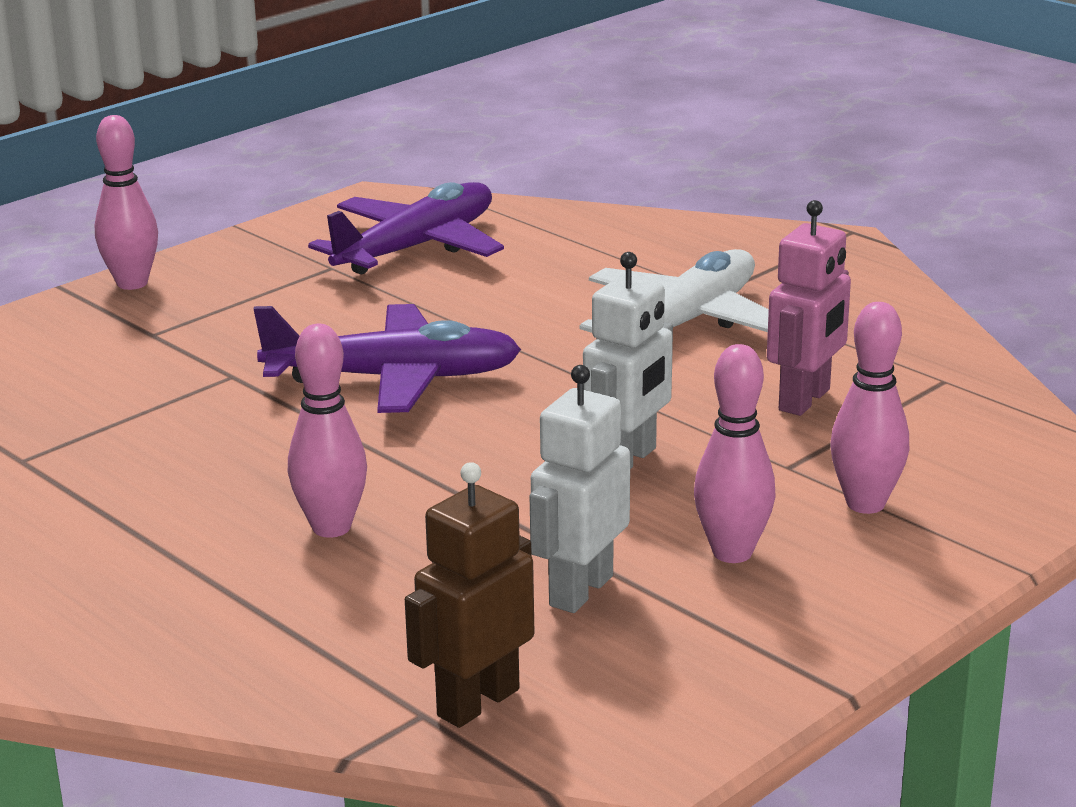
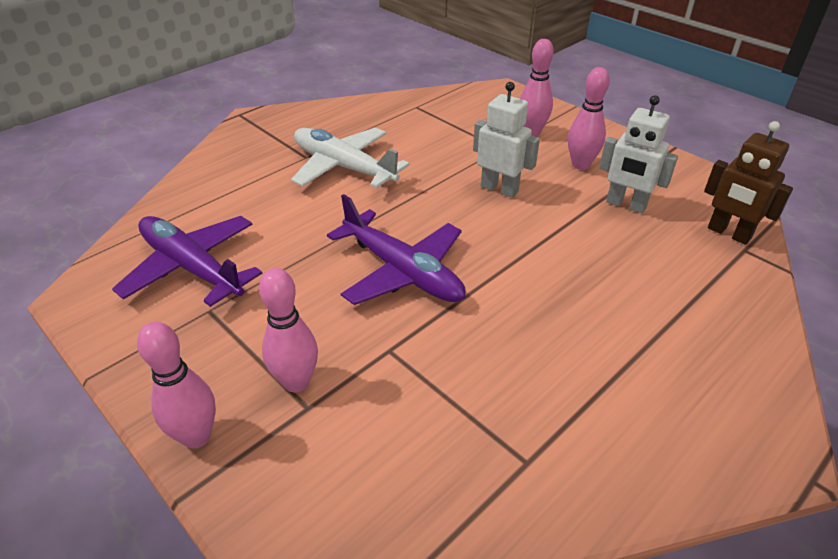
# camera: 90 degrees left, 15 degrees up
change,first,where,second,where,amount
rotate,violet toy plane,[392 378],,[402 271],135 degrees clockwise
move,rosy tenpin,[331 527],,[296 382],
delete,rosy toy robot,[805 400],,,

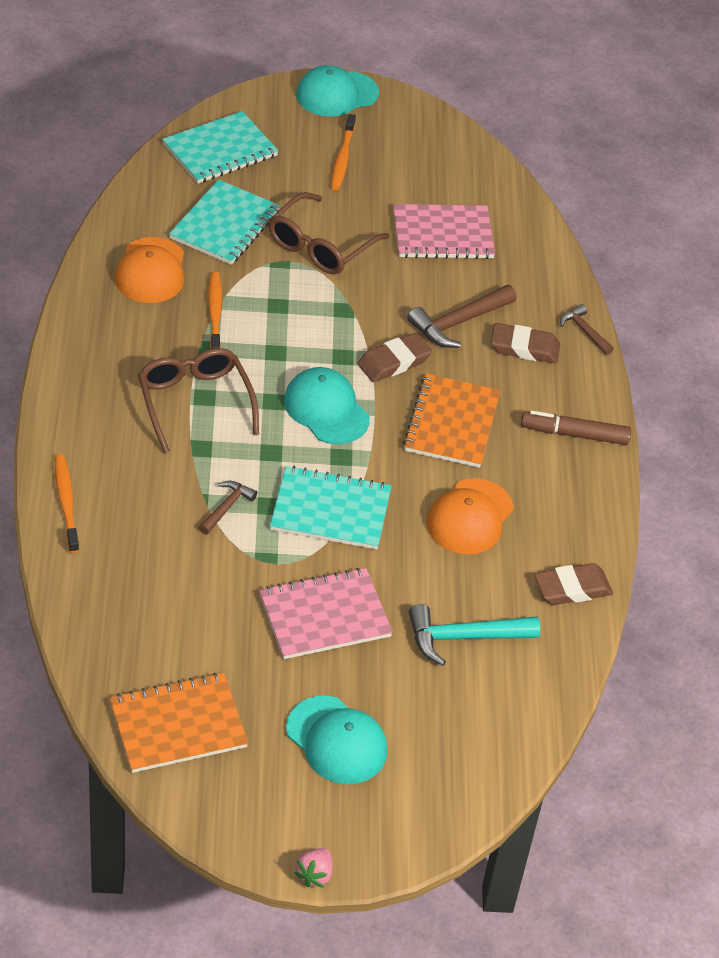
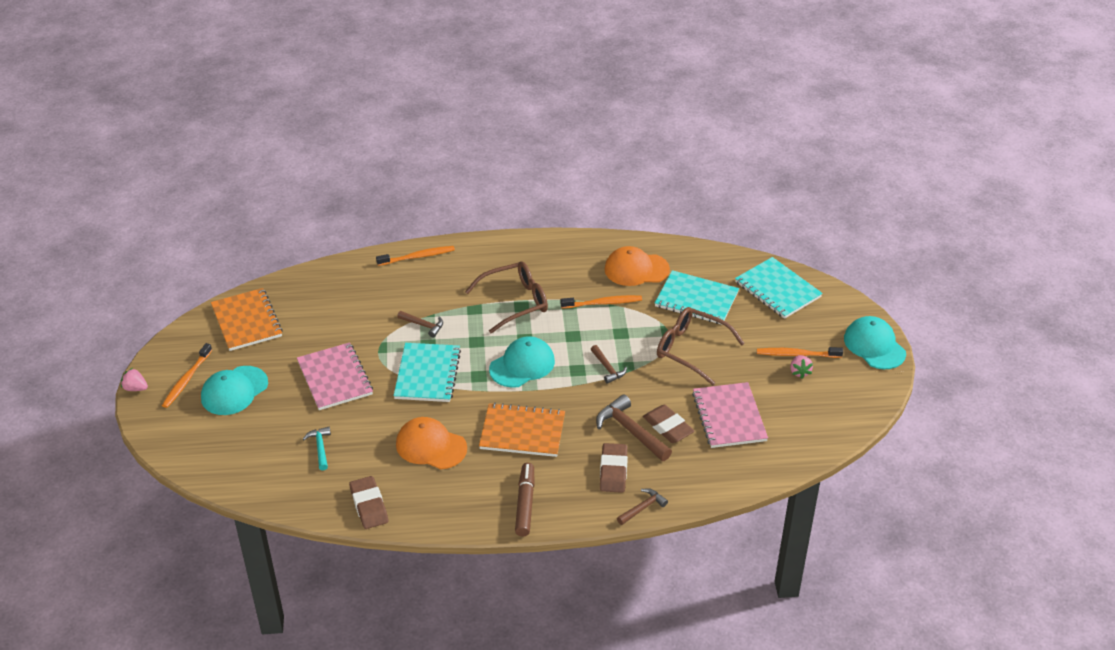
# camera: 90 degrees right, 5 degrees down
change,first,where,second,where,amount
move,russet pencil eraser,[394 362],,[668 427],
resize,aqua carpenter's hammer,[464 637],,[320 448],x0.59
insert,,,bright orange toothbrush,[186 380],
insert,,,russet carpenter's hammer,[607 368],
insert,,,rosy berry,[799 372],

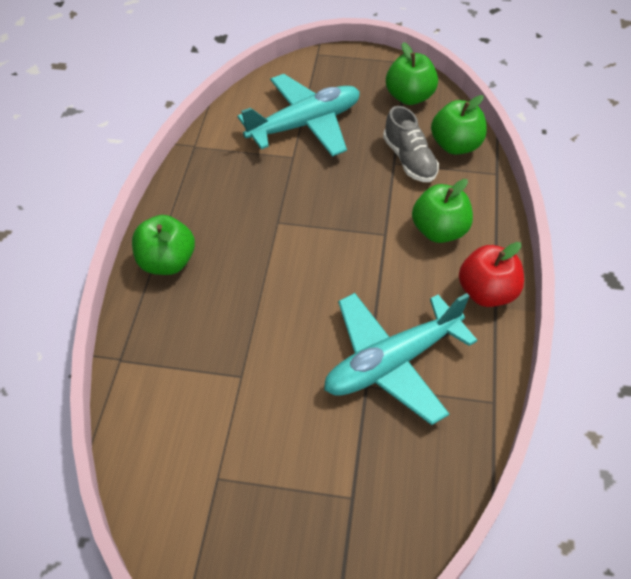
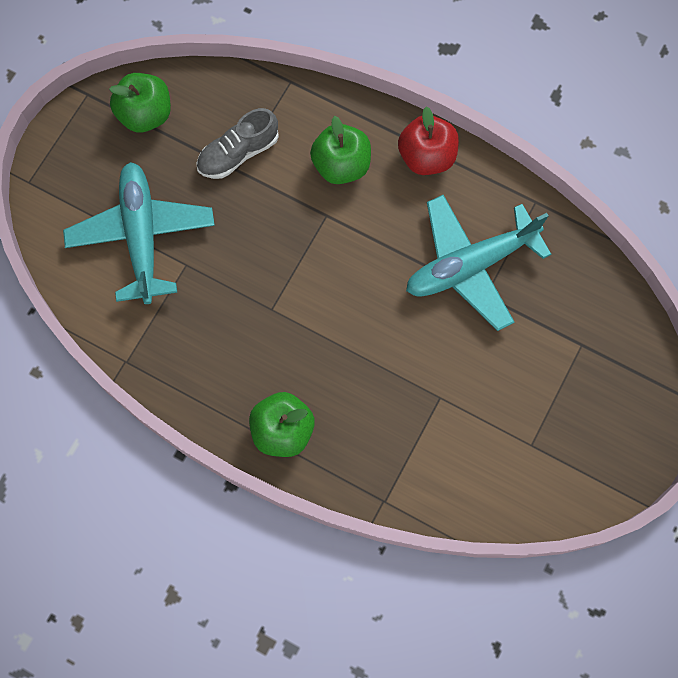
# camera: 70 degrees left, 20 degrees up
change,first,where,second,where,amount
rotate,aqua toy plane,[392 363],,[470 266],75 degrees clockwise
rotate,gray lace-up shoe,[409 160],,[238 153],150 degrees clockwise
delete,green toy apple,[455 145],,,

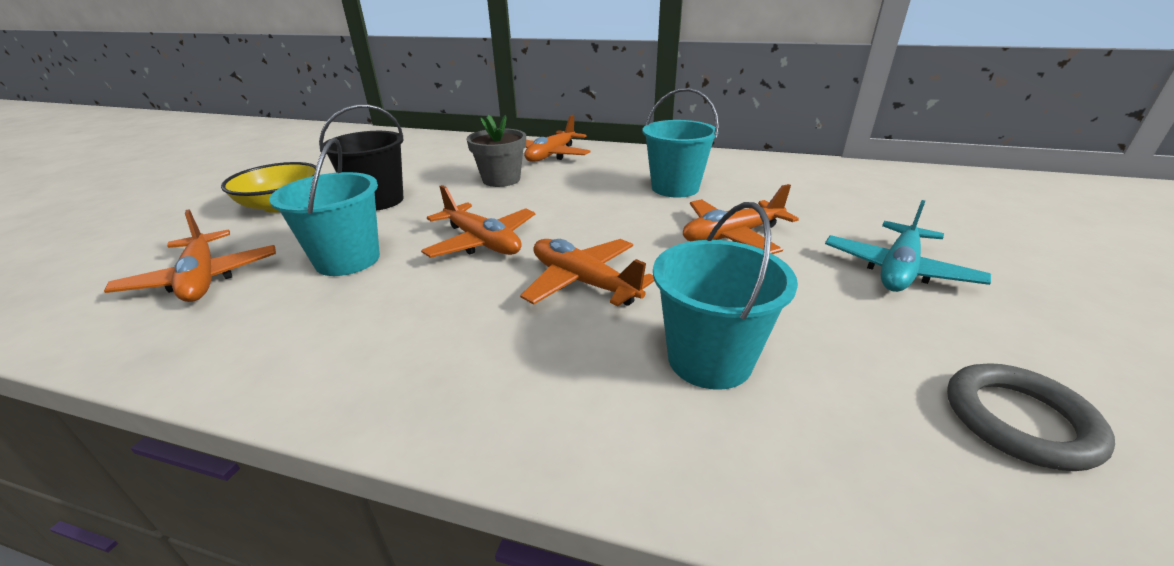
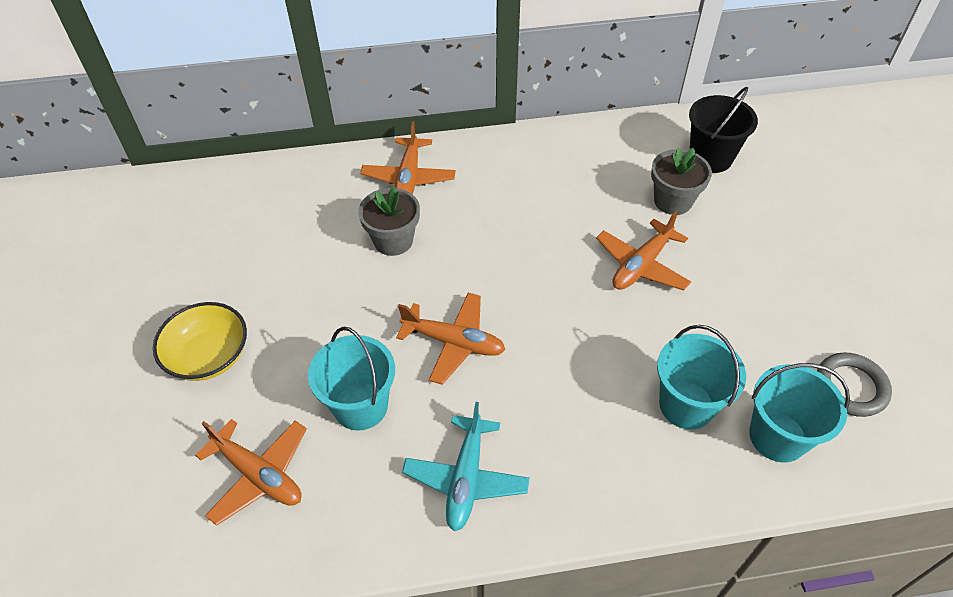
# camera: 25 degrees left, 20 degrees up
change,first,where,second,where,amount
move,black sand bucket,[378 201],,[710 158],
delete,bright orange toy plane,[583 282],,,
move,aqua sand bucket,[675 188],,[777 436],
move,aqua toy plane,[898 270],,[466 478],
insert,,,gray plant pot,[673 201],

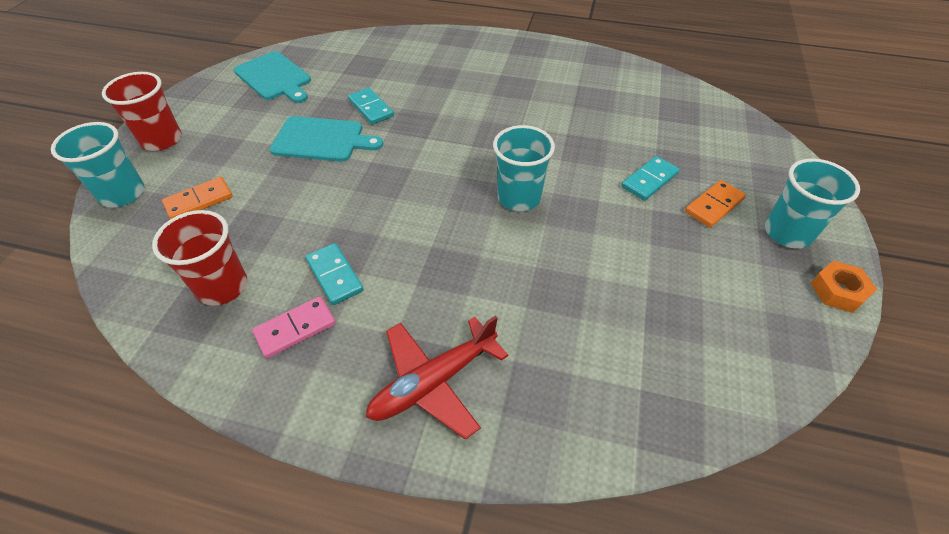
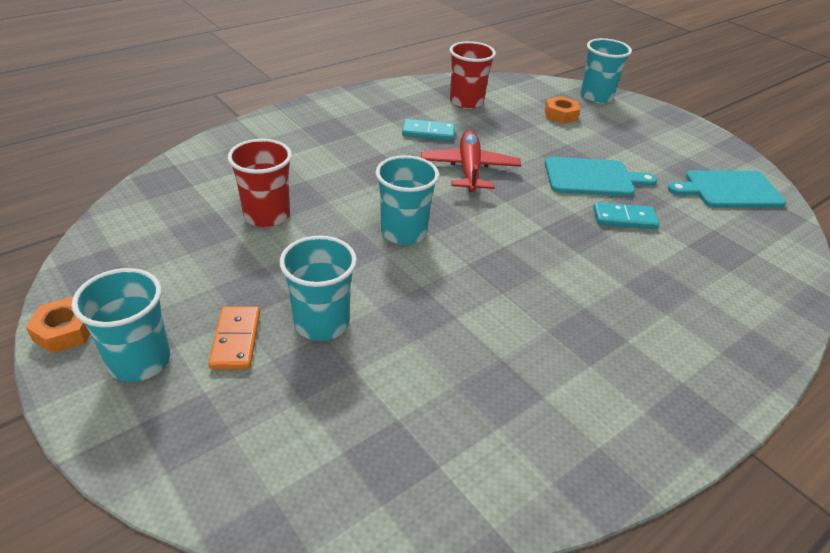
# camera: 125 degrees right, 10 degrees down
change,first,where,second,where,amount
move,crimson tumbler,[162 140],,[267 215],
replace,bright orange domino,[199 201],bright orange hex nut,[560 115],
delete,rosy domino,[295 329],,,
rotate,aqua chopping board,[322 140],,[592 178],135 degrees counterclockwise
move,crimson toy plane,[433 382],,[469 169],
replace,aqua domino,[649 180],aqua tumbler,[322 323],

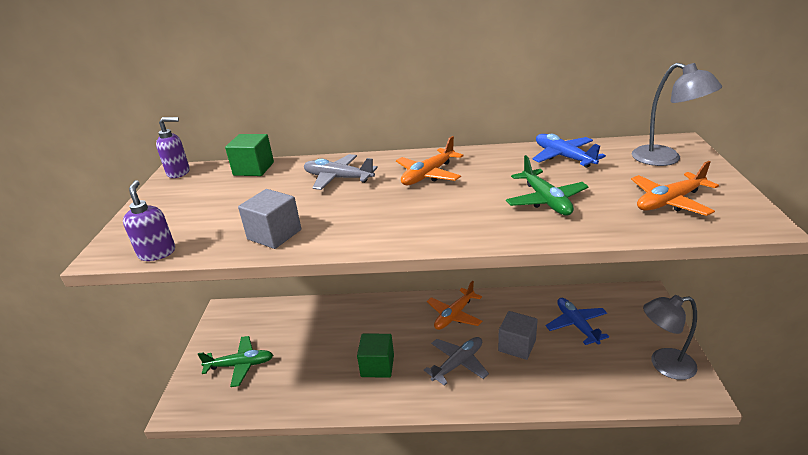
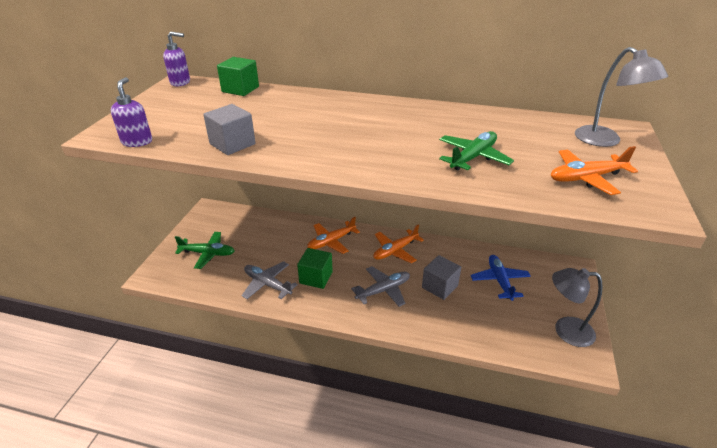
# camera: 10 degrees right, 5 degrees up
change,first,where,second,where,amount
move,gray toy plane,[338 178],,[267 284],
move,bright orange toy plane,[428 175],,[331 242],
rotate,green toy plane,[546 200],,[473 157],135 degrees counterclockwise
delete,cobalt toy plane,[563 157],,,

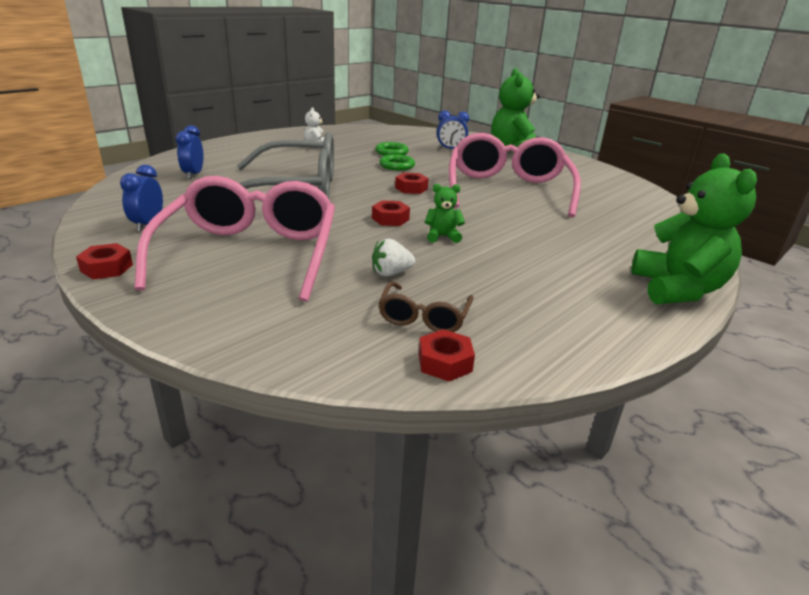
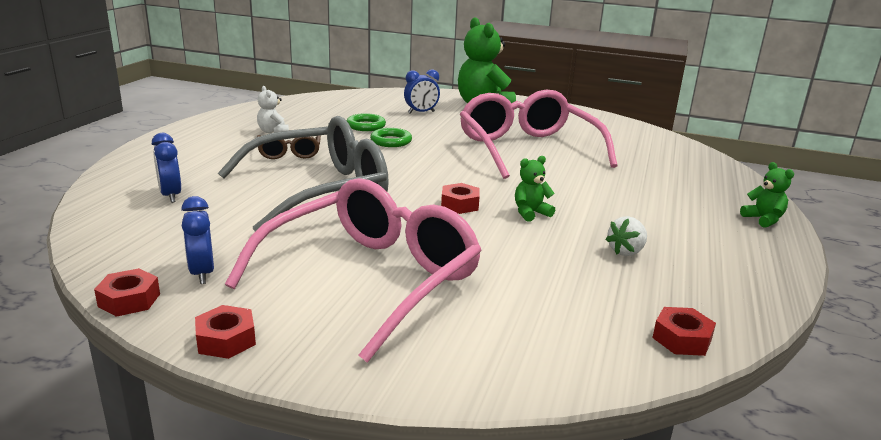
# camera: 25 degrees left, 5 degrees down
change,first,where,second,where,amount
rotate,rosy spectacles,[250 254],,[370 279],60 degrees clockwise
move,snow-white berry,[391 273],,[626 251],
move,russet spectacles,[424 317],,[289 153],
move,crimson hex nut,[411 188],,[129 300],
resize,green stuffed bear,[677 289],,[763 219],x0.46

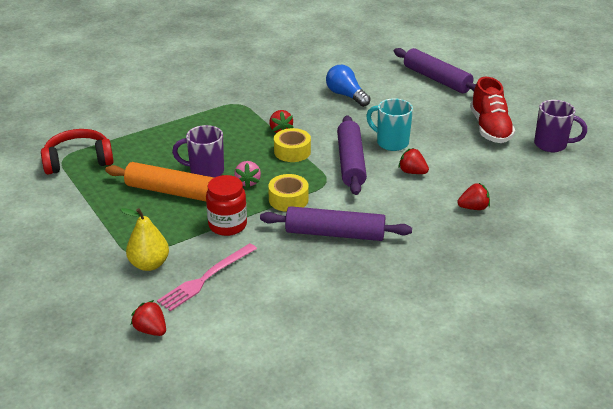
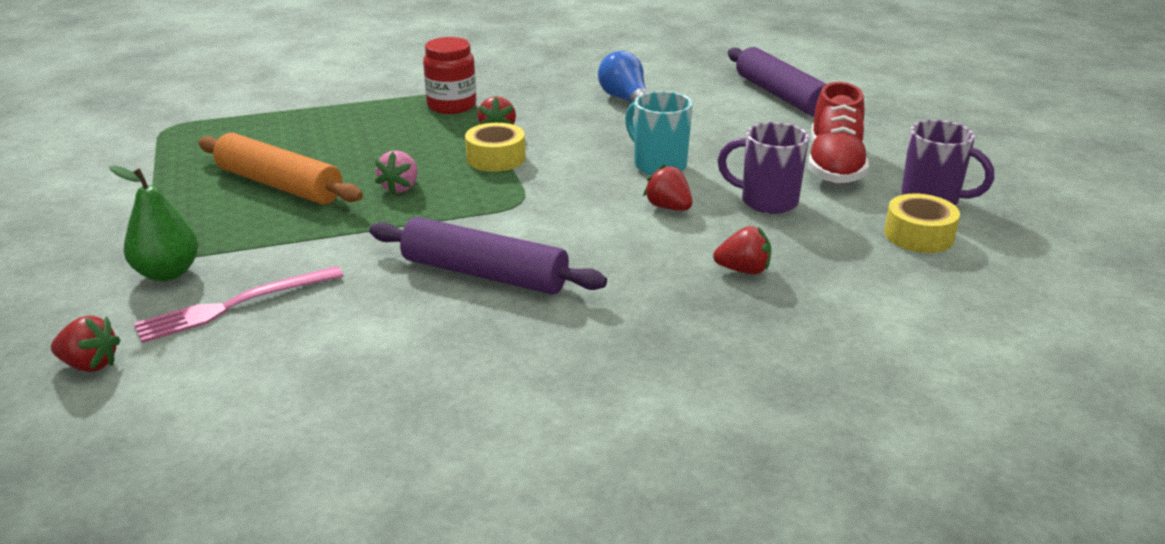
# camera: 15 degrees right, 5 degrees down
change,first,where,second,where,amount
delete,crimson headset,[78 160],,,
recolor,golden pear,[149 264],green pear,[167 273],
rotate,crimson berry,[151 330],,[90 365],135 degrees clockwise
move,violet tea mug,[205 172],,[766 201],
move,crimson jar,[227 225],,[451 106],
move,golden roll of tape,[288 199],,[918 235],
delete,violet pastry roller,[351 162],,,

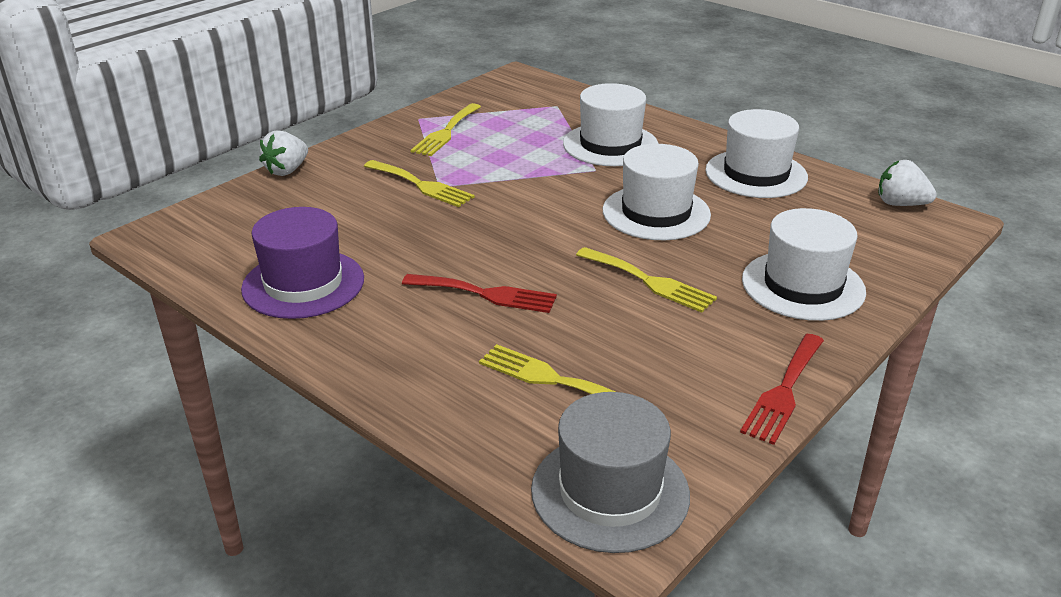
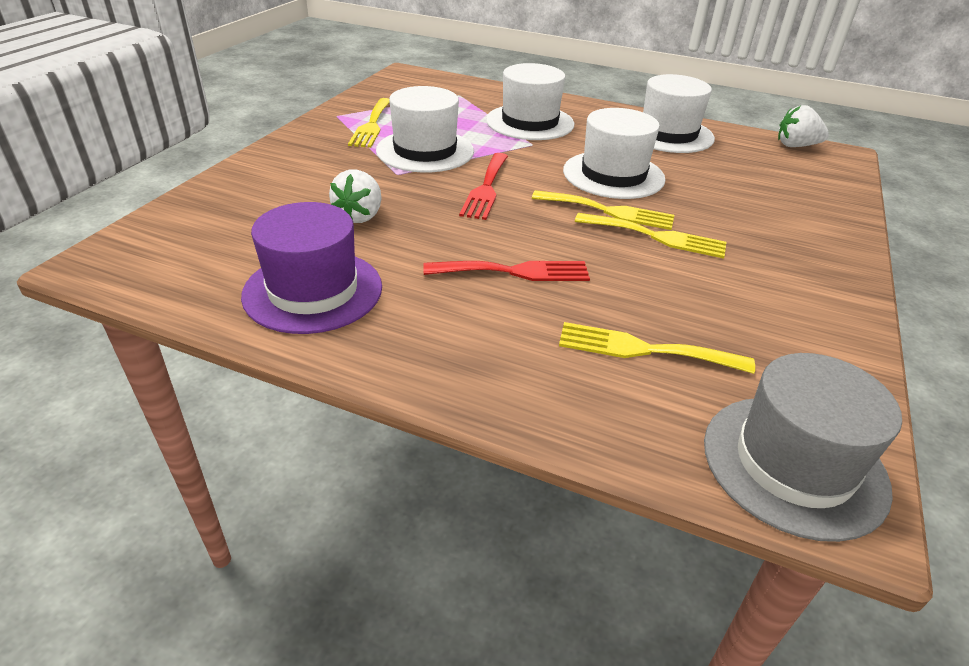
# camera: 20 degrees left, 5 degrees up
change,first,where,second,where,amount
move,snow-white berry,[287 170],,[360 216],
move,golden fork,[421 185],,[609 211],
move,crimson fork,[784 391],,[486 188],
move,snow-white top hat,[803 285],,[425 151],

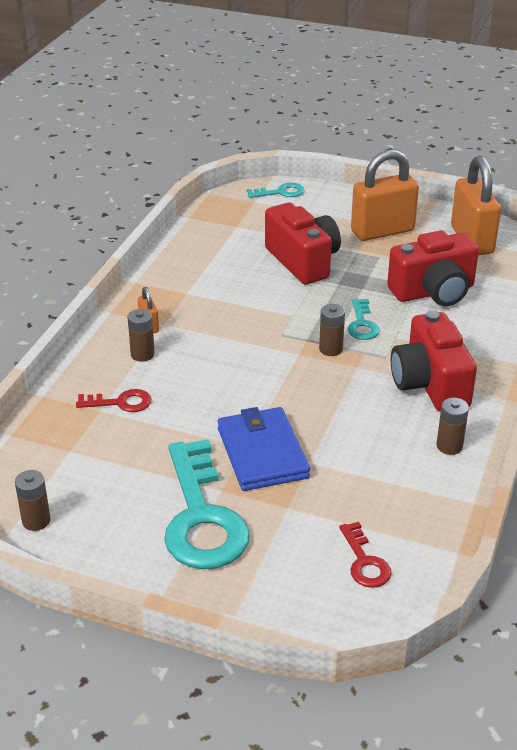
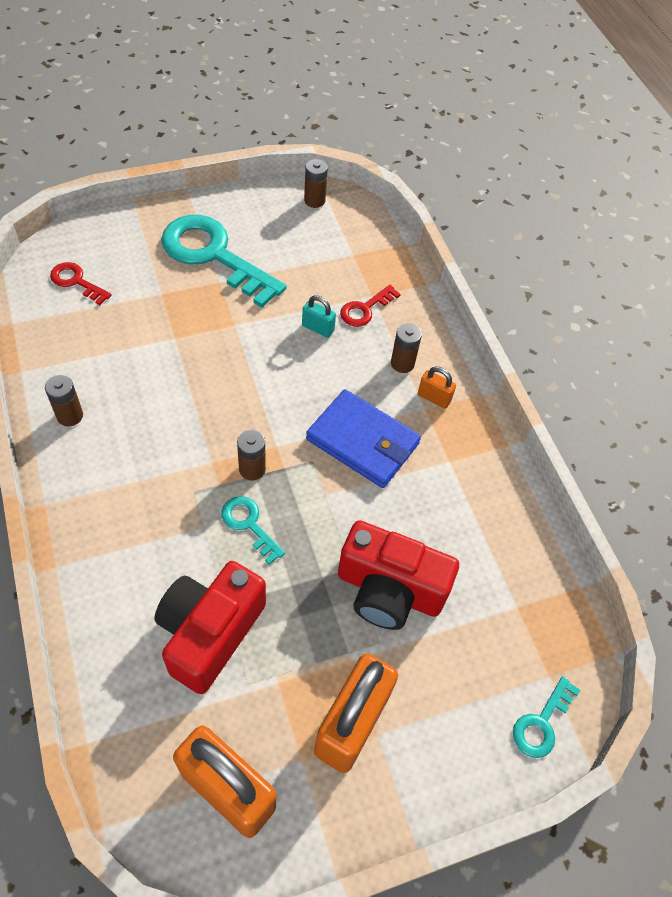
# camera: 135 degrees right, 20 degrees up
change,first,where,second,where,amount
move,cobalt wallet,[262 453],,[363 441],
delete,crimson camera,[430 384],,,
insert,,,aqua small lock,[318 328],

